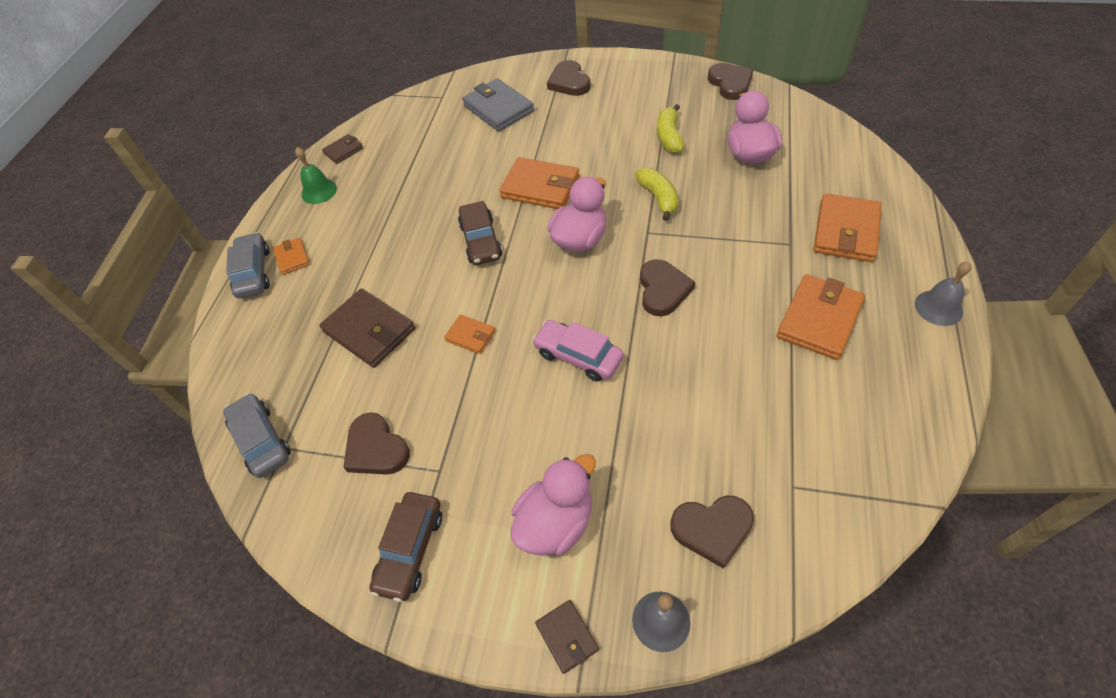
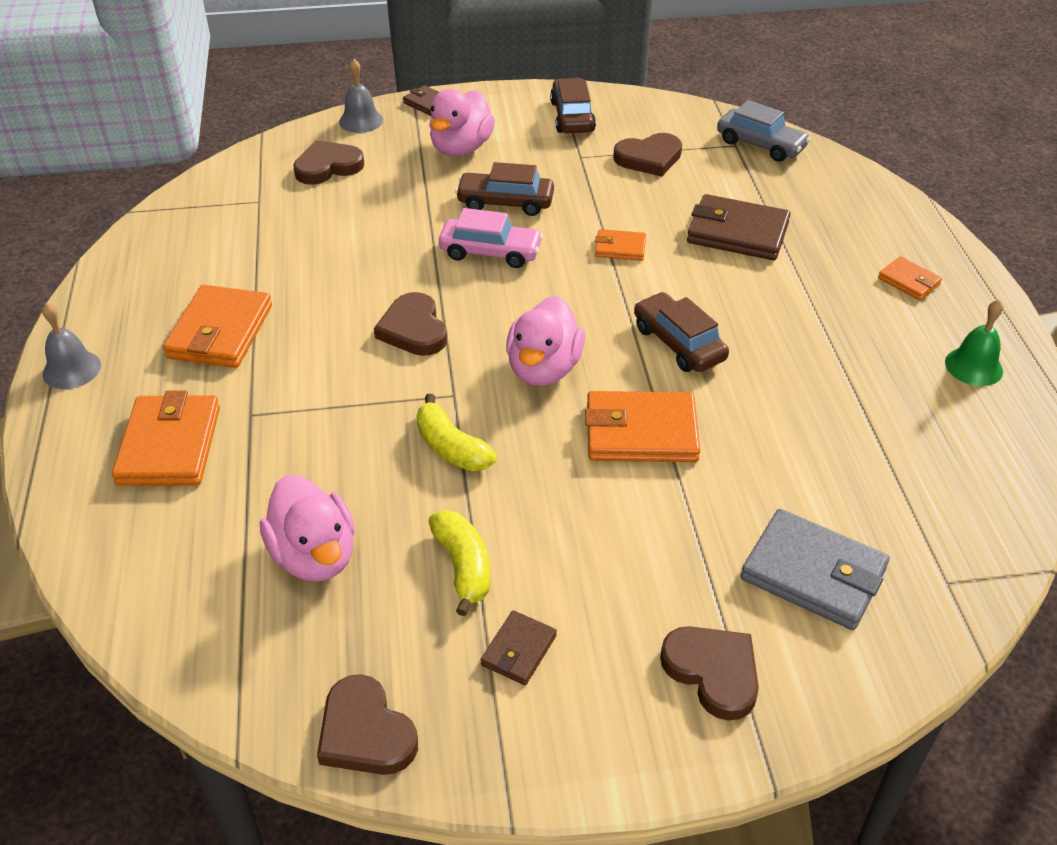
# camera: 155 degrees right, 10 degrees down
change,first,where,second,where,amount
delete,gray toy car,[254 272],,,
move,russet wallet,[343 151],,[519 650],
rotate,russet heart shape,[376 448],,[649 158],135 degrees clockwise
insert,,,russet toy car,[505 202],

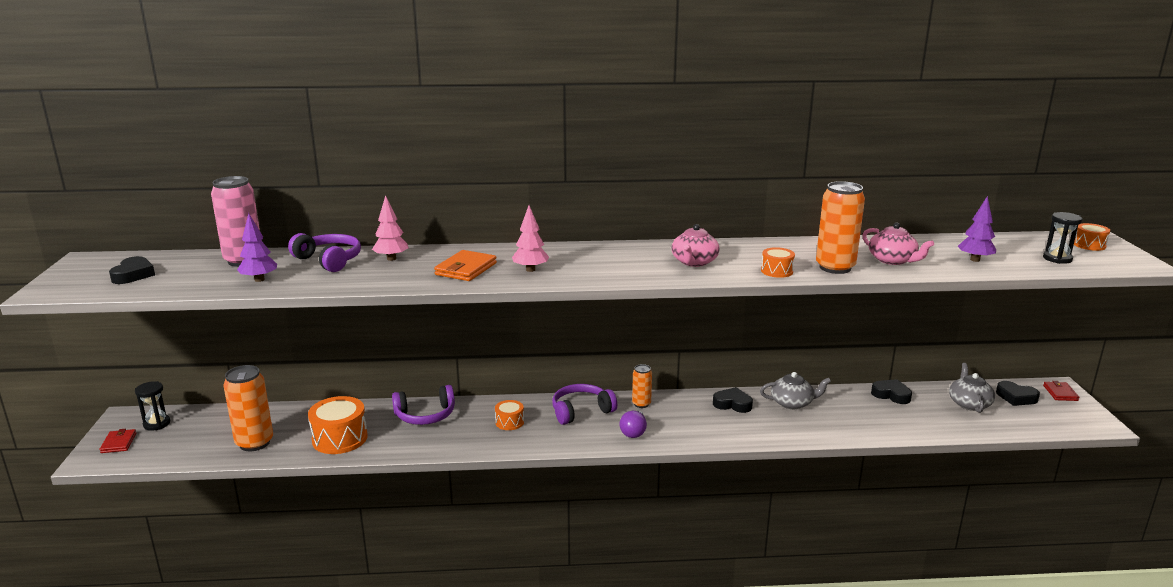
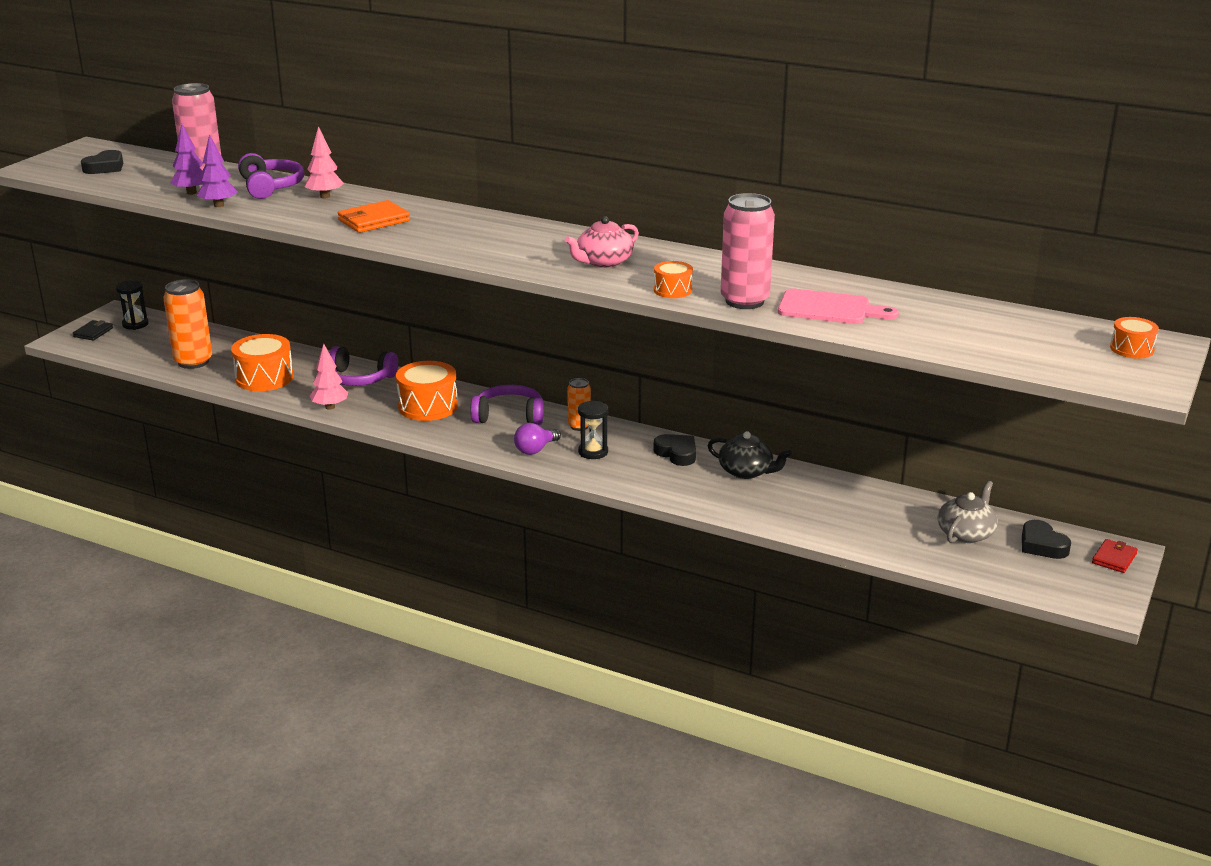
# camera: 30 degrees right, 5 degrees up
change,first,where,second,where,amount
recolor,crimson wallet,[119 443],black wallet,[93 332],
resize,bright orange drum,[509 422],,[428 406],x1.83
move,rosy fir tree,[530 270],,[330 407],
recolor,gray china teapot,[792 403],black china teapot,[746 471],
recolor,bright orange tin,[835 268],rosy tin,[744 301],
replace,rosy china teapot,[892 260],rosy chopping board,[829 308],
delete,black heart shape,[891 395],,,
move,violet fir tree,[975 260],,[218 205],
move,black sand timer,[1057 259],,[593 452],

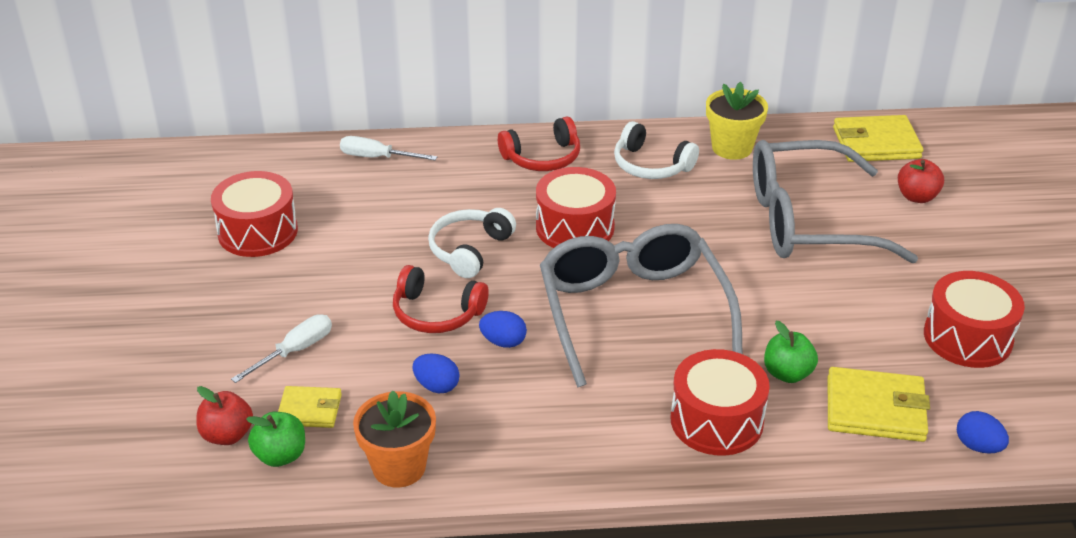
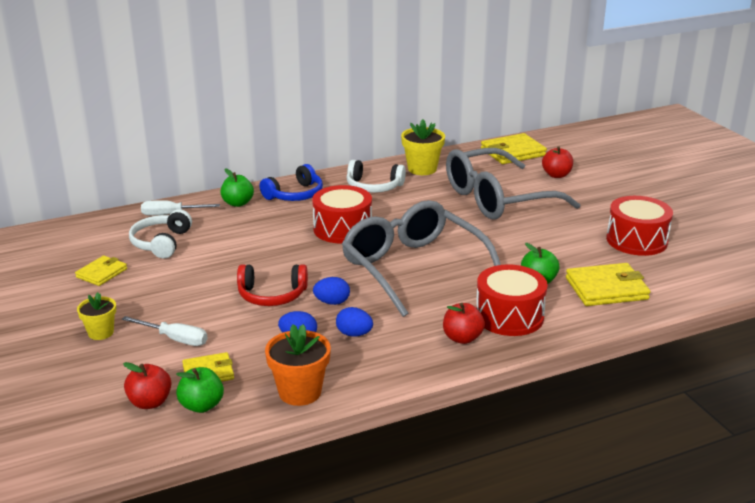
# camera: 20 degrees left, 10 degrees down
change,first,where,second,where,amount
replace,crimson drum,[258 231],golden wallet,[101 273],
rotate,snow-white flat screwdriver,[295 351],,[175 339],90 degrees clockwise
move,snow-white headset,[470 250],,[161 243],
recolor,crimson headset,[542 157],cobalt headset,[295 195],
move,cobalt egg shape,[978 446],,[354 334],
insert,,,golden plant pot,[101 332],
insert,,,green toy apple,[238 203],
insert,,,crimson toy apple,[462 338],

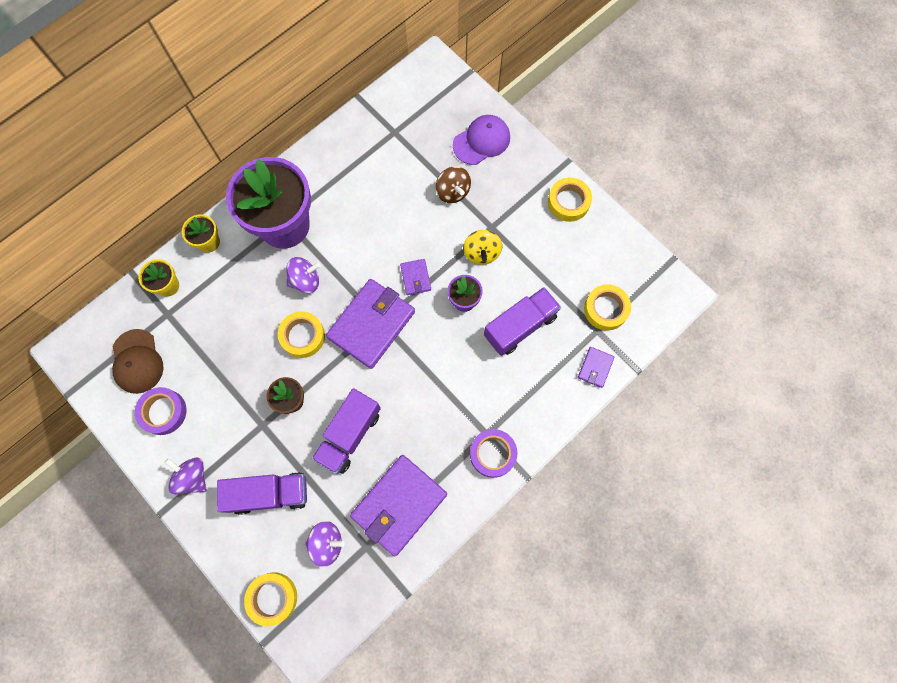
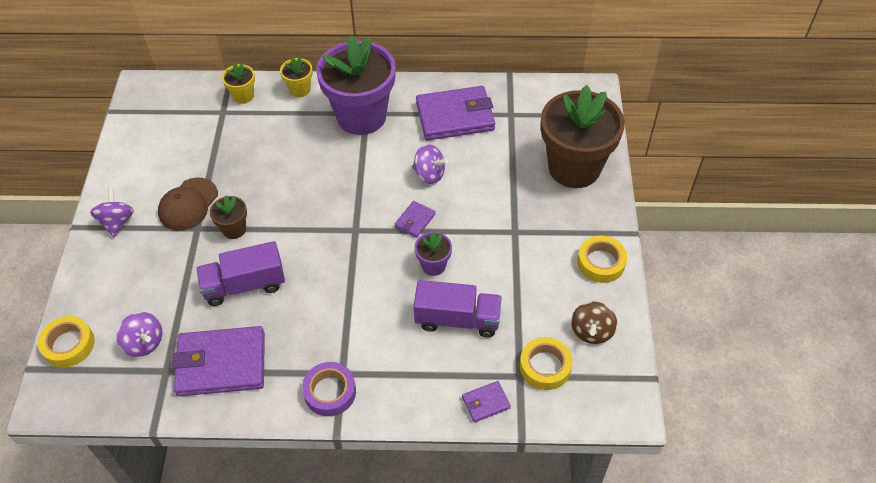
# camera: 45 degrees right, 20 degrees down
change,first,where,second,where,amount
move,russet baseball cap,[137 361],,[188 204],
delete,violet roll of tape,[163 412],,,
delete,violet toy truck,[269 494],,,
delete,golden roll of tape,[302 336],,,
move,violet toy top,[305 281],,[429 174],
move,violet wallet,[371 325],,[455 117],
move,russet toy top,[453 192],,[591 331],
replace,violet baseball cap,[481 141],russet plant pot,[574 168],
delete,golden toy top,[481 253],,,

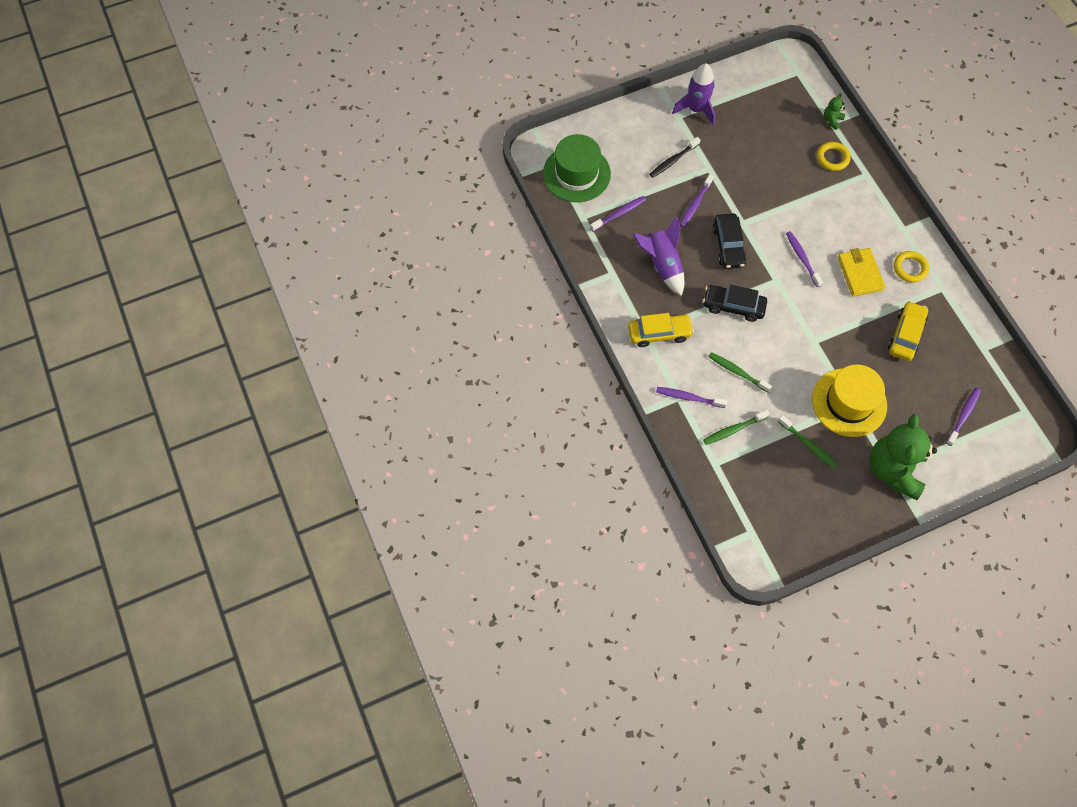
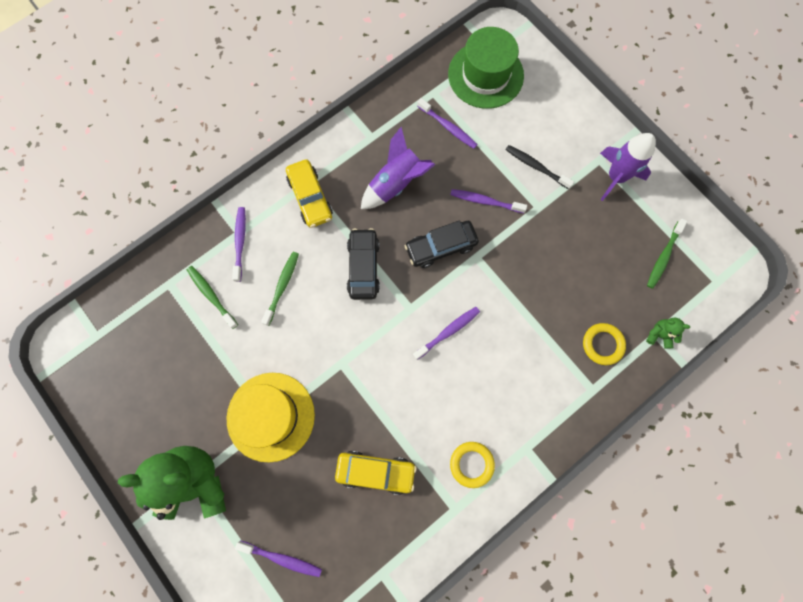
# camera: 75 degrees right, 10 degrees up
change,first,where,second,where,amount
move,green toothbrush,[808 444],,[663 256],
delete,golden wallet,[860 273],,,

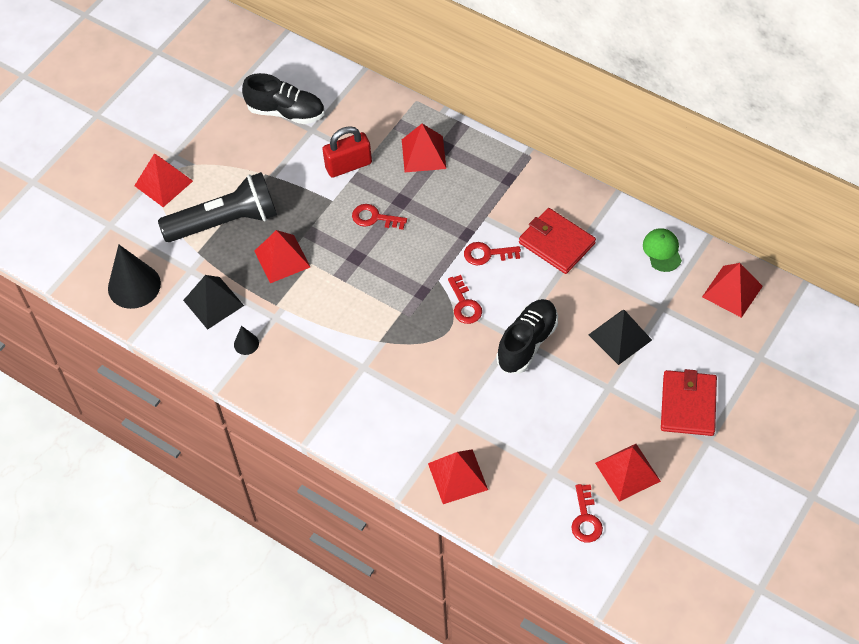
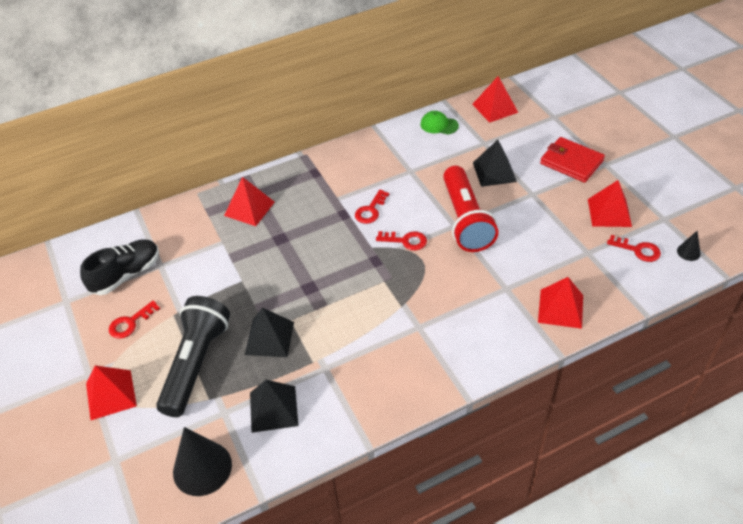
# camera: 60 degrees left, 10 degrees down
change,first,where,second,where,amount
move,black cone,[246 344],,[688 252],
recolor,crimson pyramid shape,[282 259],black pyramid shape,[269 338],
delete,crimson small lock,[348 165],,,
move,crimson key,[374 218],,[130 323],
replace,black lace-up shoe,[527 343],crimson pocket torch,[465 220],
delete,crimson wallet,[556 243],,,

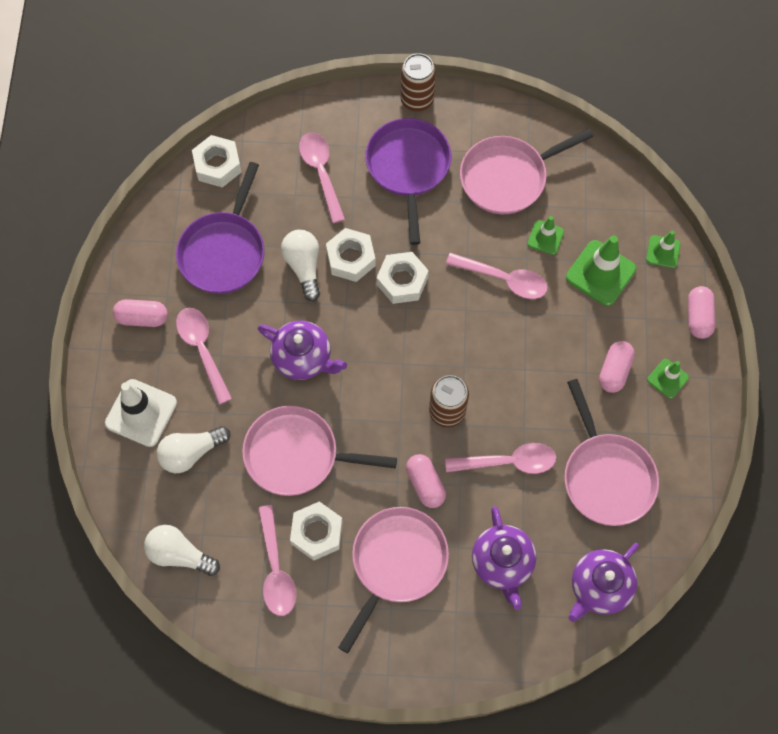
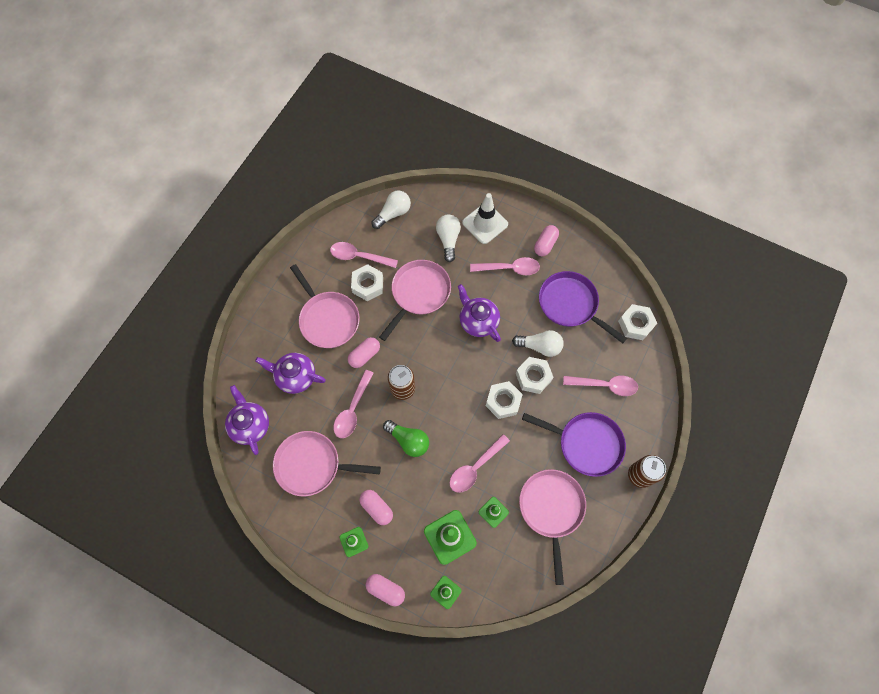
# camera: 115 degrees right, 0 degrees up
change,first,where,second,where,amount
rotate,violet china teapot,[303 358],,[478 321],90 degrees clockwise
rotate,rosy pill,[425 484],,[364 355],45 degrees counterclockwise
insert,,,green lightbulb,[408 440],

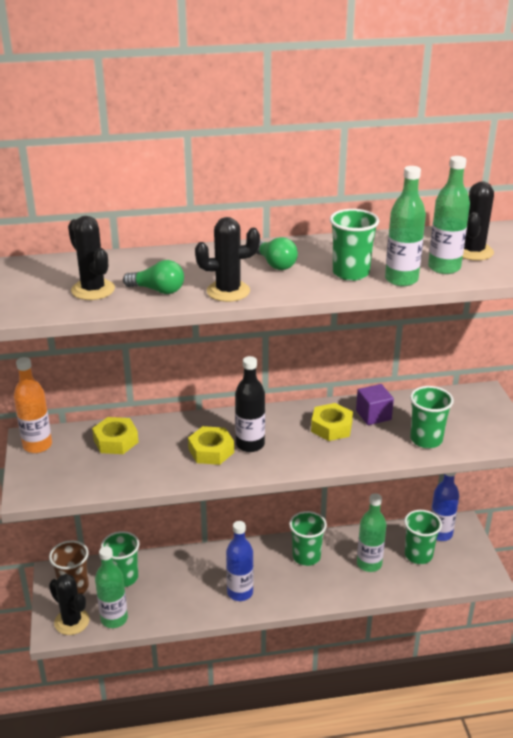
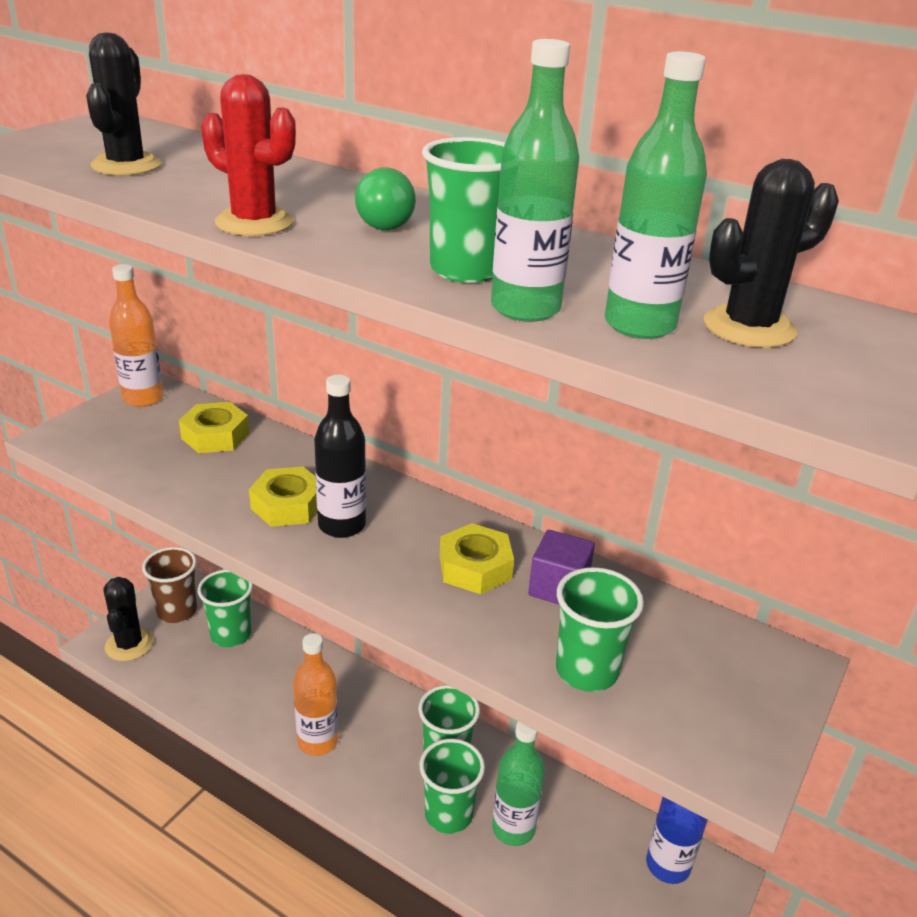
# camera: 40 degrees right, 0 degrees up
change,first,where,second,where,amount
delete,green flask,[114 619],,,
delete,green lightbulb,[158 290],,,
recolor,black prickly plant,[228 291],crimson prickly plant,[254 223],
recolor,cobalt flask,[240 592],bright orange flask,[317 741],
move,green tumbler,[418 555],,[448 814],

